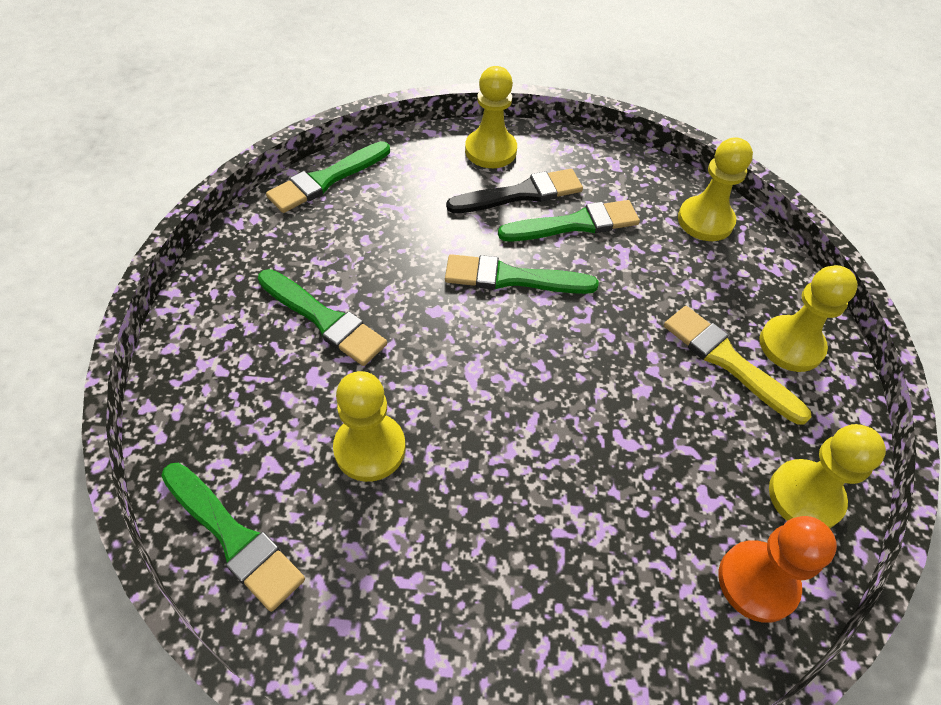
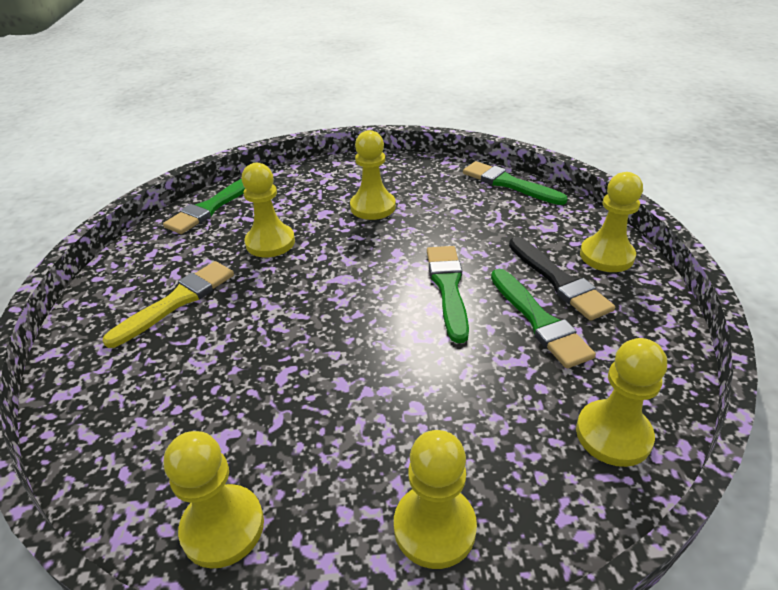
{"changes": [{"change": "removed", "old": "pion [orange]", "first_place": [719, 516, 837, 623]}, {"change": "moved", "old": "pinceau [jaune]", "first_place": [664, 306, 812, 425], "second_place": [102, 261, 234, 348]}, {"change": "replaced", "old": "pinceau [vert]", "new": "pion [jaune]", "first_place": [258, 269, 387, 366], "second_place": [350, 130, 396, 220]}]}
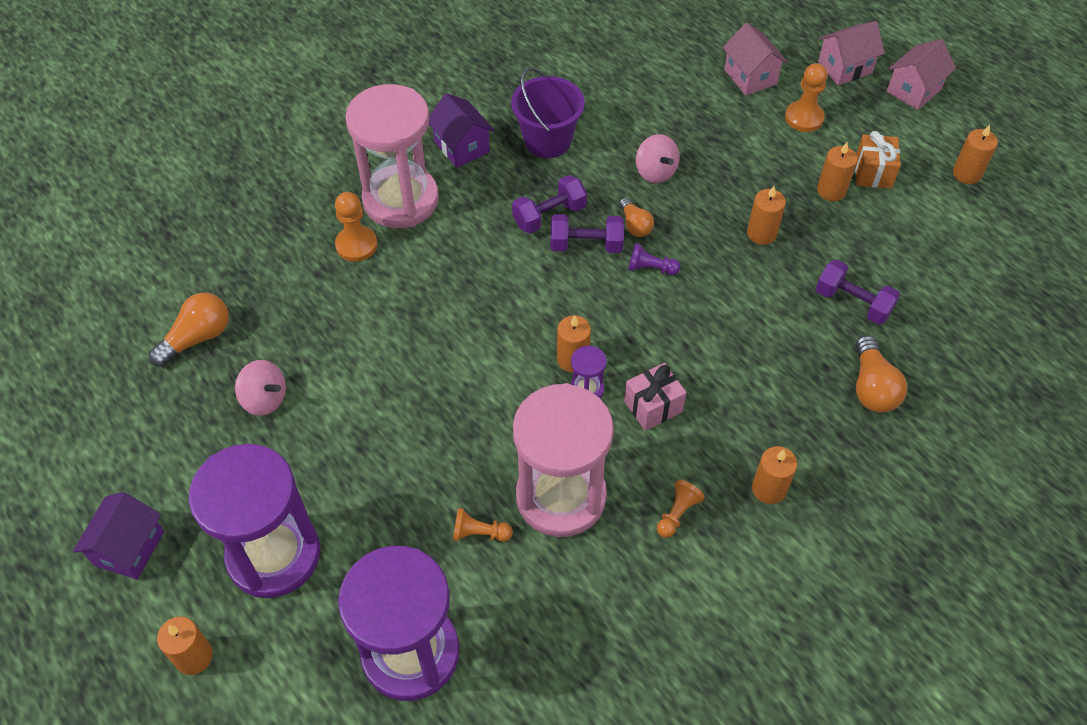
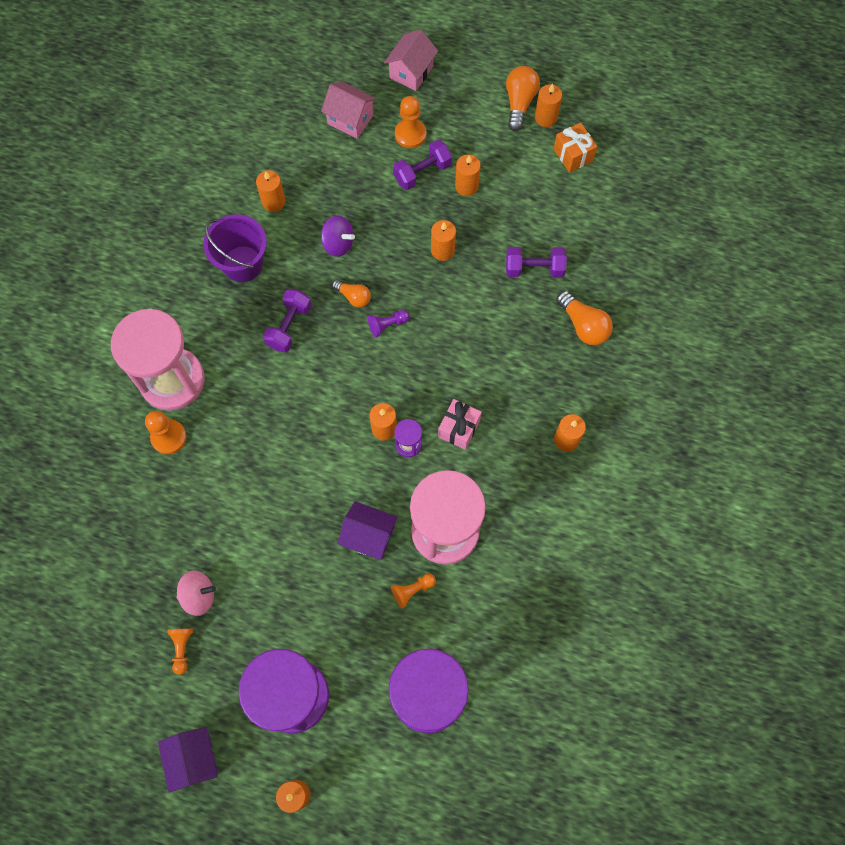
{"changes": [{"change": "removed", "old": "maison [rose]", "first_place": [887, 39, 956, 110]}, {"change": "added", "new": "bougie [orange]", "second_place": [256, 170, 286, 212]}, {"change": "moved", "old": "ampoule [orange]", "first_place": [149, 293, 229, 367], "second_place": [506, 66, 540, 131]}, {"change": "moved", "old": "maison [violet]", "first_place": [429, 93, 494, 168], "second_place": [337, 501, 398, 560]}, {"change": "moved", "old": "haltère [violet]", "first_place": [550, 214, 624, 253], "second_place": [393, 140, 452, 190]}, {"change": "moved", "old": "pion [orange]", "first_place": [657, 479, 705, 538], "second_place": [168, 629, 193, 675]}, {"change": "moved", "old": "cadeau [orange]", "first_place": [855, 131, 901, 188], "second_place": [553, 123, 597, 173]}, {"change": "recoloured", "old": "toupie [rose]", "new": "toupie [violet]", "first_place": [636, 134, 680, 183], "second_place": [321, 216, 355, 257]}]}
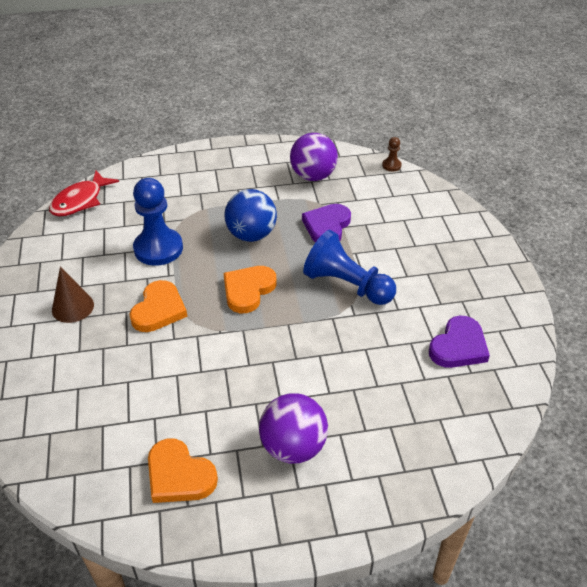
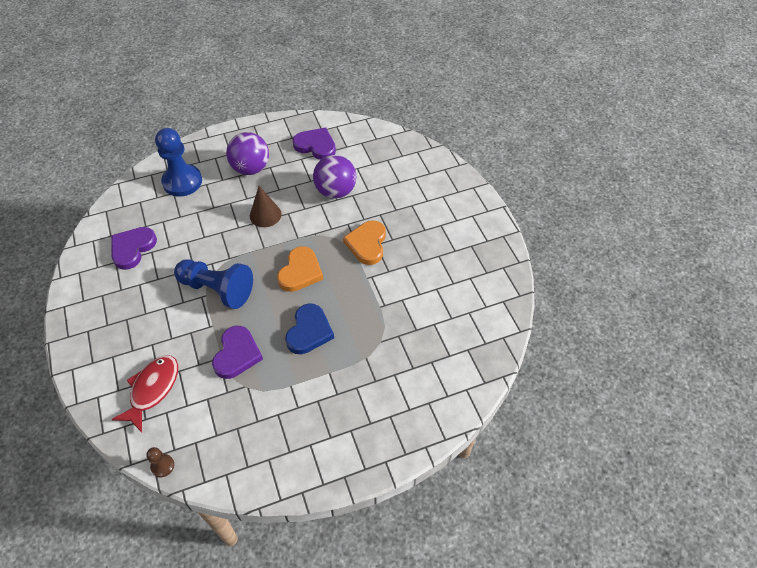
{"changes": [{"change": "moved", "old": "poisson [rouge]", "first_place": [49, 171, 119, 216], "second_place": [111, 355, 178, 432]}, {"change": "moved", "old": "cône [marron]", "first_place": [52, 266, 94, 323], "second_place": [250, 186, 282, 227]}, {"change": "moved", "old": "pion [bleu]", "first_place": [133, 178, 183, 266], "second_place": [155, 128, 202, 197]}, {"change": "moved", "old": "balle [violet]", "first_place": [290, 133, 338, 181], "second_place": [313, 155, 356, 199]}, {"change": "replaced", "old": "balle [bleu]", "new": "cœur [bleu]", "first_place": [224, 189, 277, 242], "second_place": [285, 303, 334, 354]}, {"change": "recoloured", "old": "cœur [orange]", "new": "cœur [violet]", "first_place": [148, 438, 218, 503], "second_place": [293, 128, 336, 160]}]}
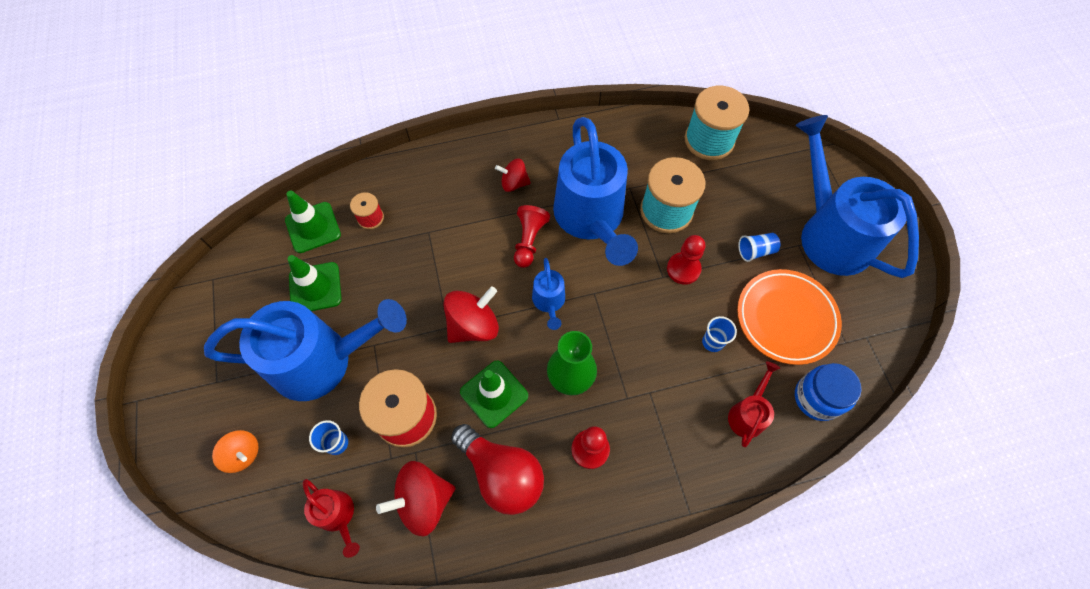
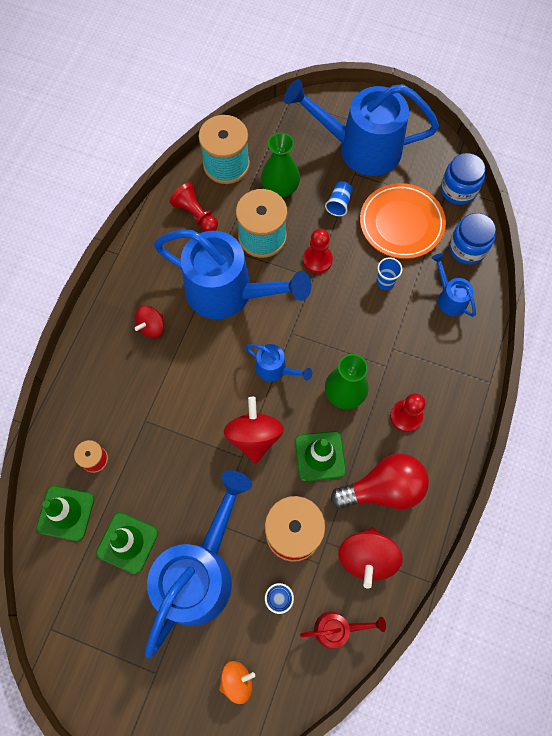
{"changes": [{"change": "added", "new": "vase [vert]", "second_place": [261, 133, 300, 198]}, {"change": "added", "new": "bocal [bleu]", "second_place": [441, 153, 486, 205]}, {"change": "moved", "old": "pion [rouge]", "first_place": [514, 205, 550, 268], "second_place": [170, 182, 218, 232]}, {"change": "recoloured", "old": "arrosoir [rouge]", "new": "arrosoir [bleu]", "first_place": [728, 361, 780, 447], "second_place": [432, 253, 476, 317]}]}
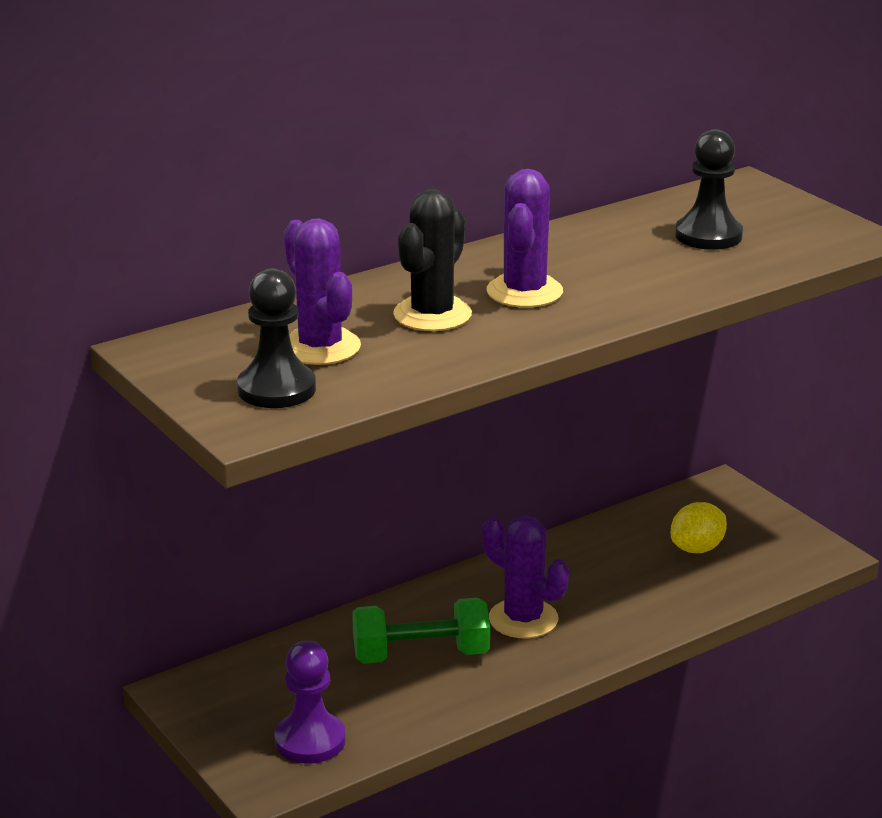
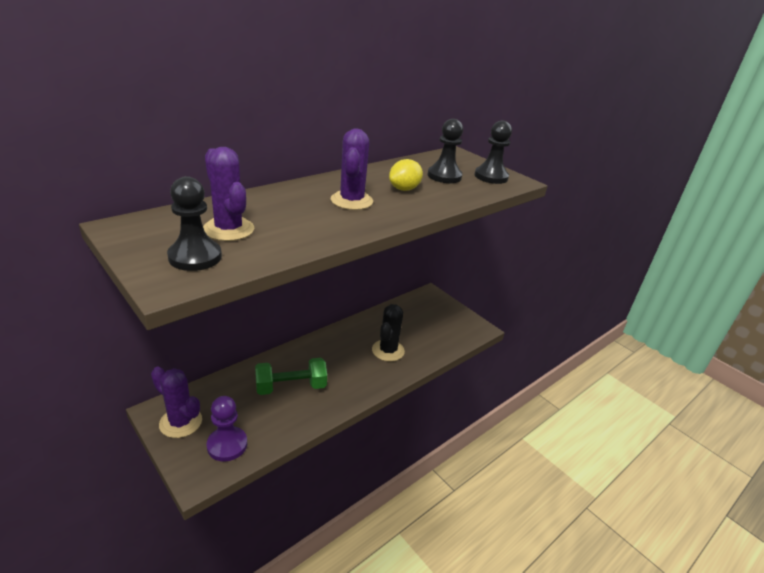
{"changes": [{"change": "added", "new": "pion [noir]", "second_place": [474, 121, 512, 184]}, {"change": "moved", "old": "cactus [noir]", "first_place": [393, 189, 472, 331], "second_place": [372, 304, 405, 362]}, {"change": "moved", "old": "cactus [violet]", "first_place": [483, 516, 569, 638], "second_place": [151, 367, 202, 438]}, {"change": "moved", "old": "citron [jaune]", "first_place": [671, 502, 727, 553], "second_place": [389, 159, 423, 191]}]}
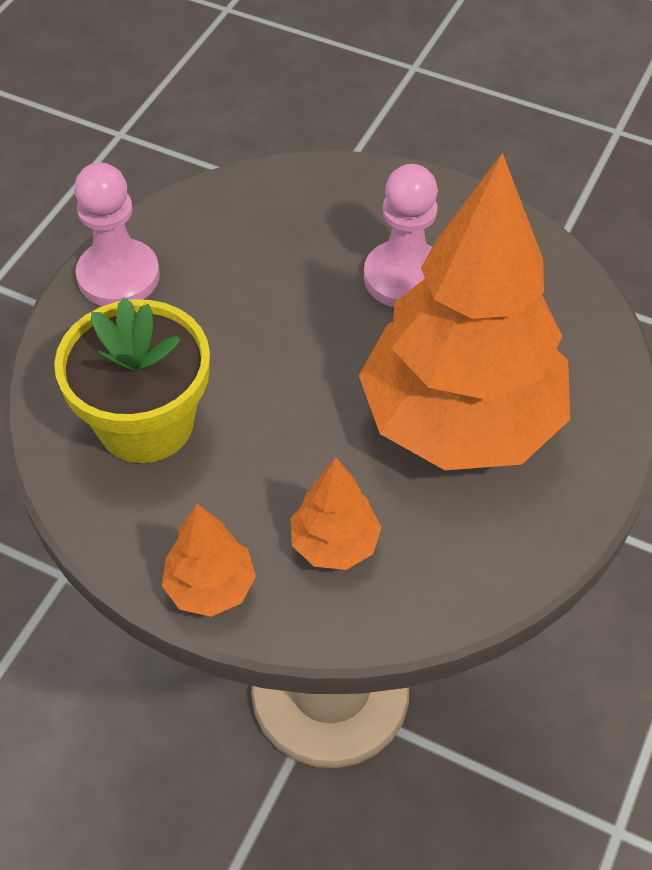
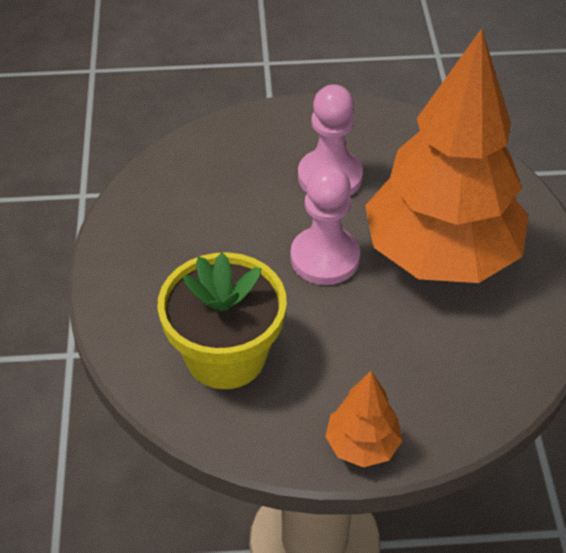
{"changes": [{"change": "removed", "old": "arbre [orange]", "first_place": [290, 458, 382, 570]}, {"change": "moved", "old": "pion [rose]", "first_place": [74, 163, 160, 306], "second_place": [290, 165, 360, 285]}]}
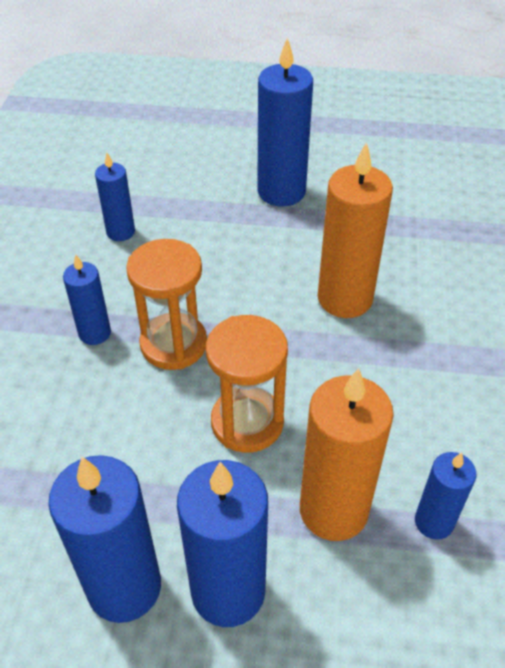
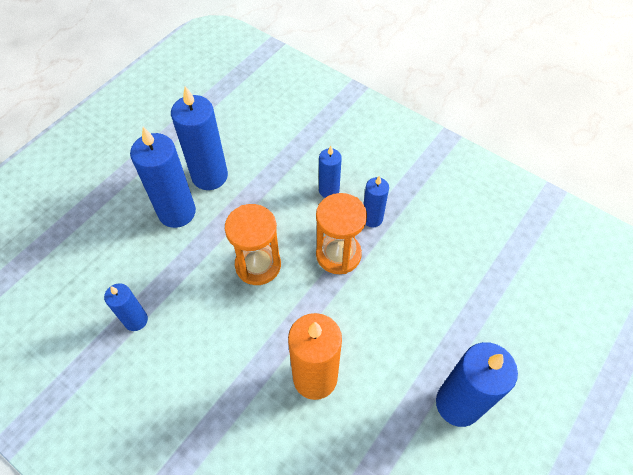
{"changes": [{"change": "removed", "old": "bougie [orange]", "first_place": [300, 368, 394, 541]}, {"change": "moved", "old": "bougie [bleu]", "first_place": [95, 153, 135, 241], "second_place": [319, 146, 342, 198]}]}
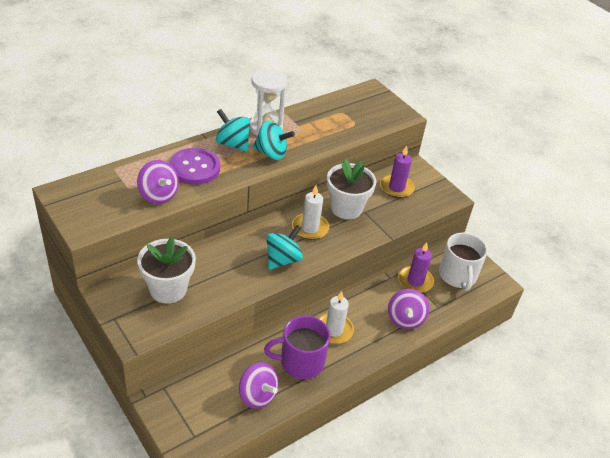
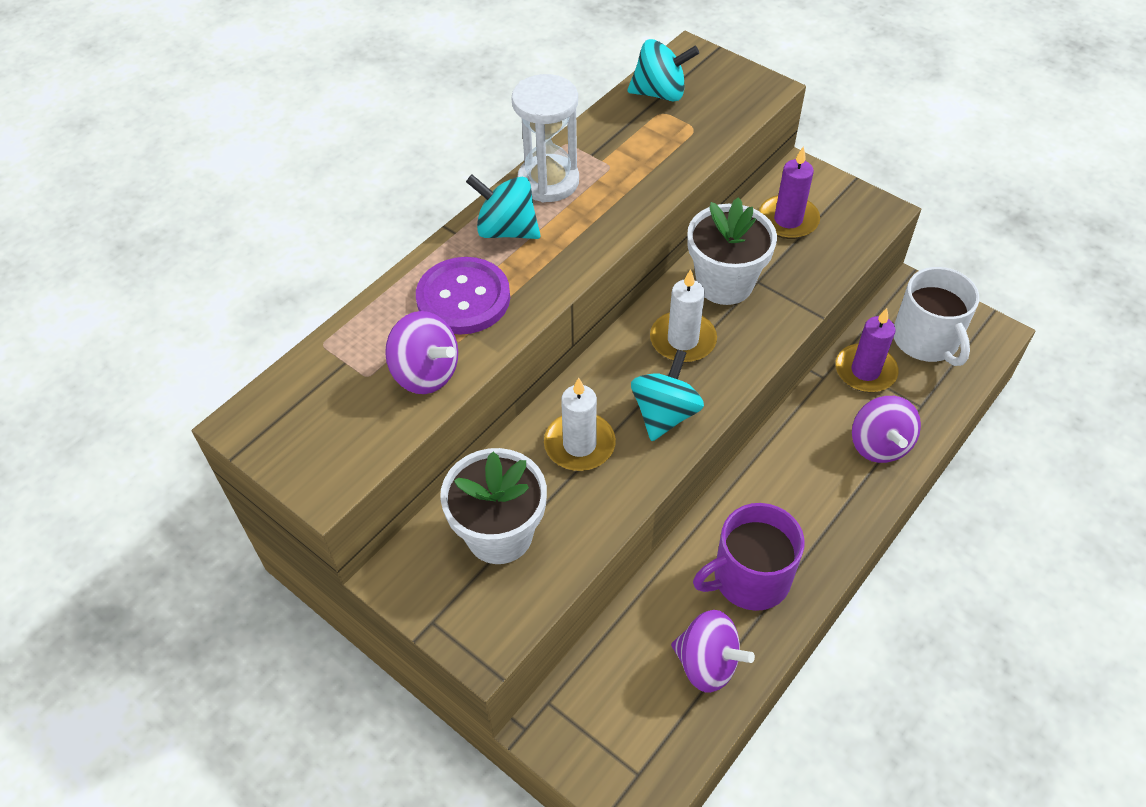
{"changes": [{"change": "moved", "old": "toupie [turquoise]", "first_place": [253, 121, 295, 160], "second_place": [627, 39, 699, 101]}, {"change": "moved", "old": "bougie [blanc]", "first_place": [318, 291, 354, 344], "second_place": [544, 377, 616, 471]}]}
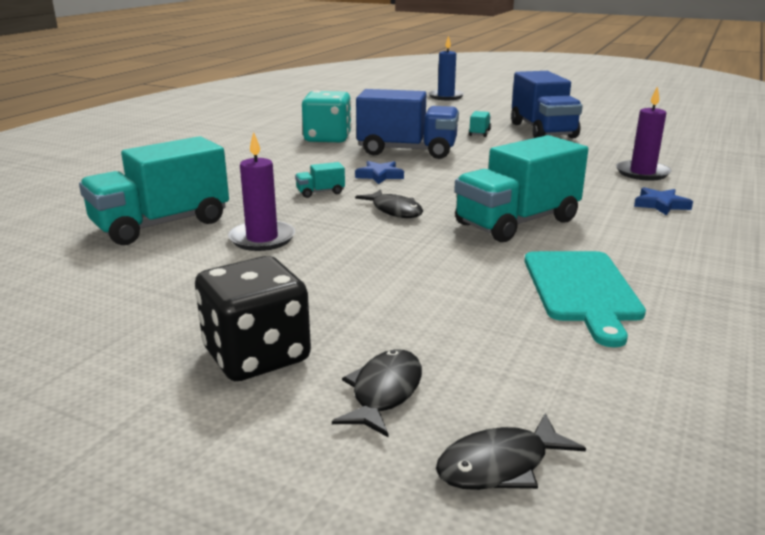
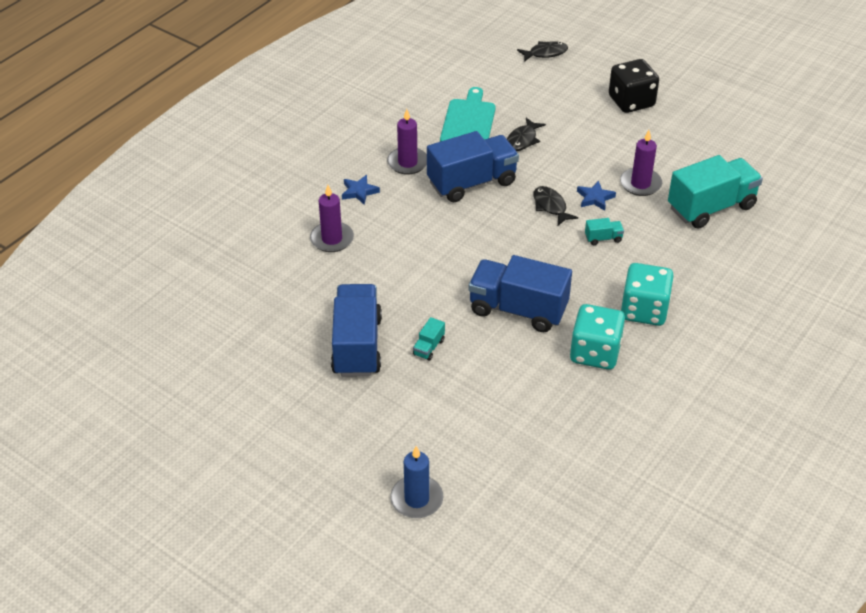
{"changes": [{"change": "added", "new": "bougie [violet]", "second_place": [387, 109, 427, 175]}, {"change": "added", "new": "dé [turquoise]", "second_place": [621, 263, 674, 326]}, {"change": "moved", "old": "poisson [noir]", "first_place": [332, 349, 422, 438], "second_place": [507, 118, 546, 151]}, {"change": "moved", "old": "étoile [bleu]", "first_place": [355, 161, 404, 184], "second_place": [577, 181, 616, 211]}, {"change": "recoloured", "old": "camion [turquoise]", "new": "camion [bleu]", "first_place": [454, 135, 588, 242], "second_place": [427, 131, 519, 202]}]}
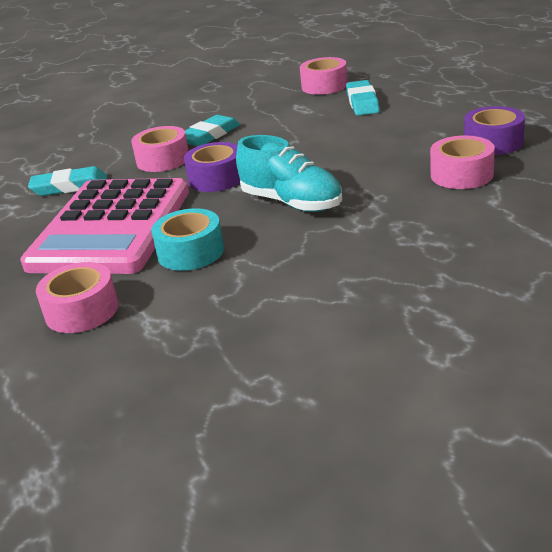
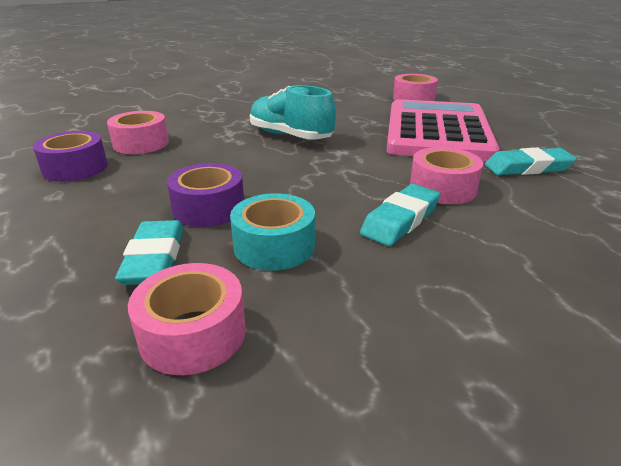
{"changes": [{"change": "moved", "old": "ruban adhésif [turquoise]", "first_place": [151, 208, 224, 271], "second_place": [230, 193, 315, 271]}, {"change": "moved", "old": "ruban adhésif [violet]", "first_place": [184, 142, 240, 192], "second_place": [167, 163, 244, 227]}]}
